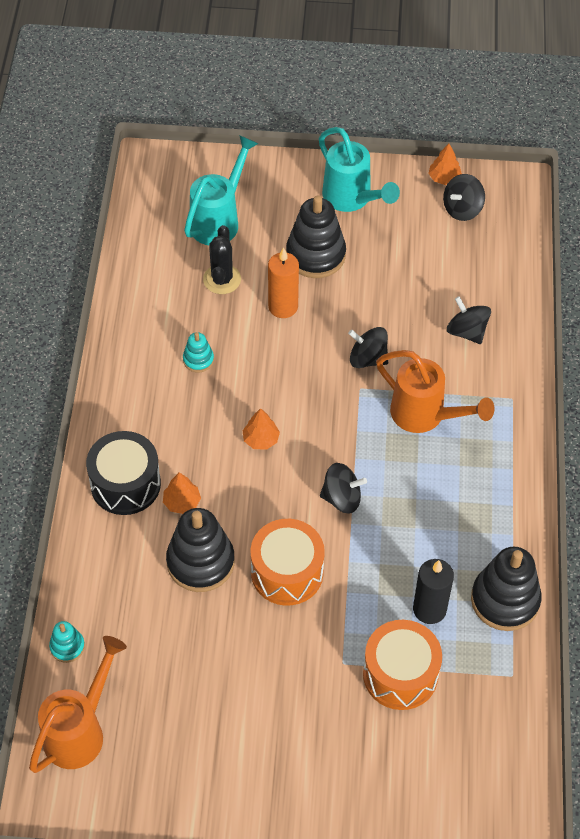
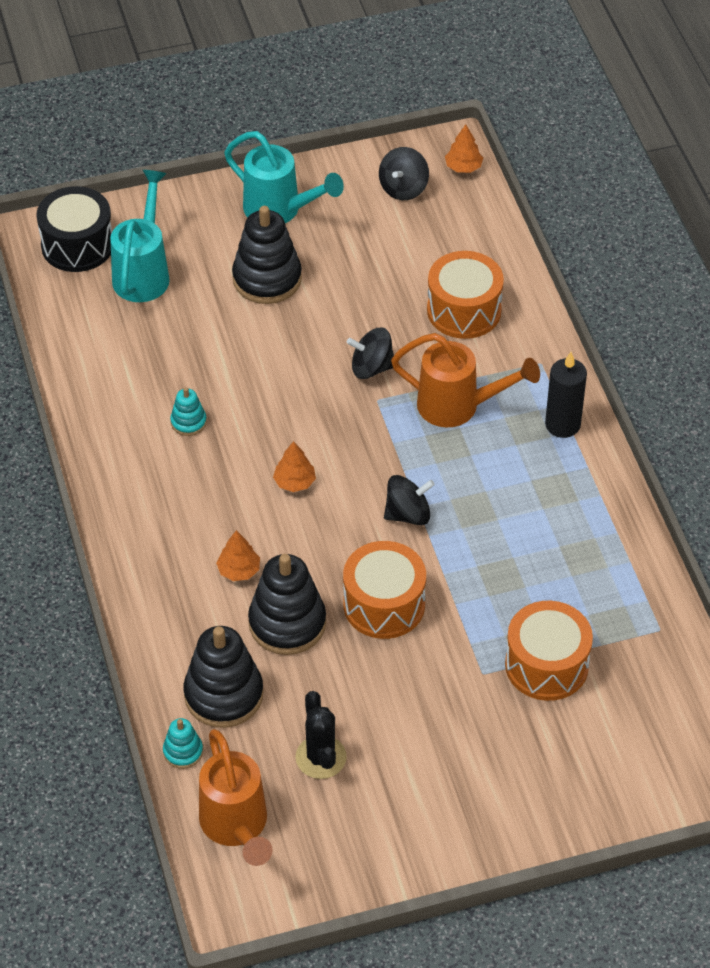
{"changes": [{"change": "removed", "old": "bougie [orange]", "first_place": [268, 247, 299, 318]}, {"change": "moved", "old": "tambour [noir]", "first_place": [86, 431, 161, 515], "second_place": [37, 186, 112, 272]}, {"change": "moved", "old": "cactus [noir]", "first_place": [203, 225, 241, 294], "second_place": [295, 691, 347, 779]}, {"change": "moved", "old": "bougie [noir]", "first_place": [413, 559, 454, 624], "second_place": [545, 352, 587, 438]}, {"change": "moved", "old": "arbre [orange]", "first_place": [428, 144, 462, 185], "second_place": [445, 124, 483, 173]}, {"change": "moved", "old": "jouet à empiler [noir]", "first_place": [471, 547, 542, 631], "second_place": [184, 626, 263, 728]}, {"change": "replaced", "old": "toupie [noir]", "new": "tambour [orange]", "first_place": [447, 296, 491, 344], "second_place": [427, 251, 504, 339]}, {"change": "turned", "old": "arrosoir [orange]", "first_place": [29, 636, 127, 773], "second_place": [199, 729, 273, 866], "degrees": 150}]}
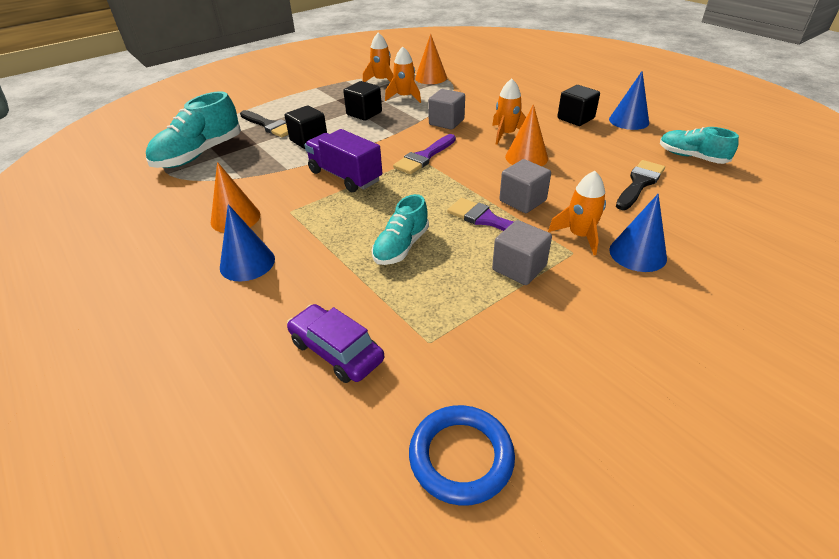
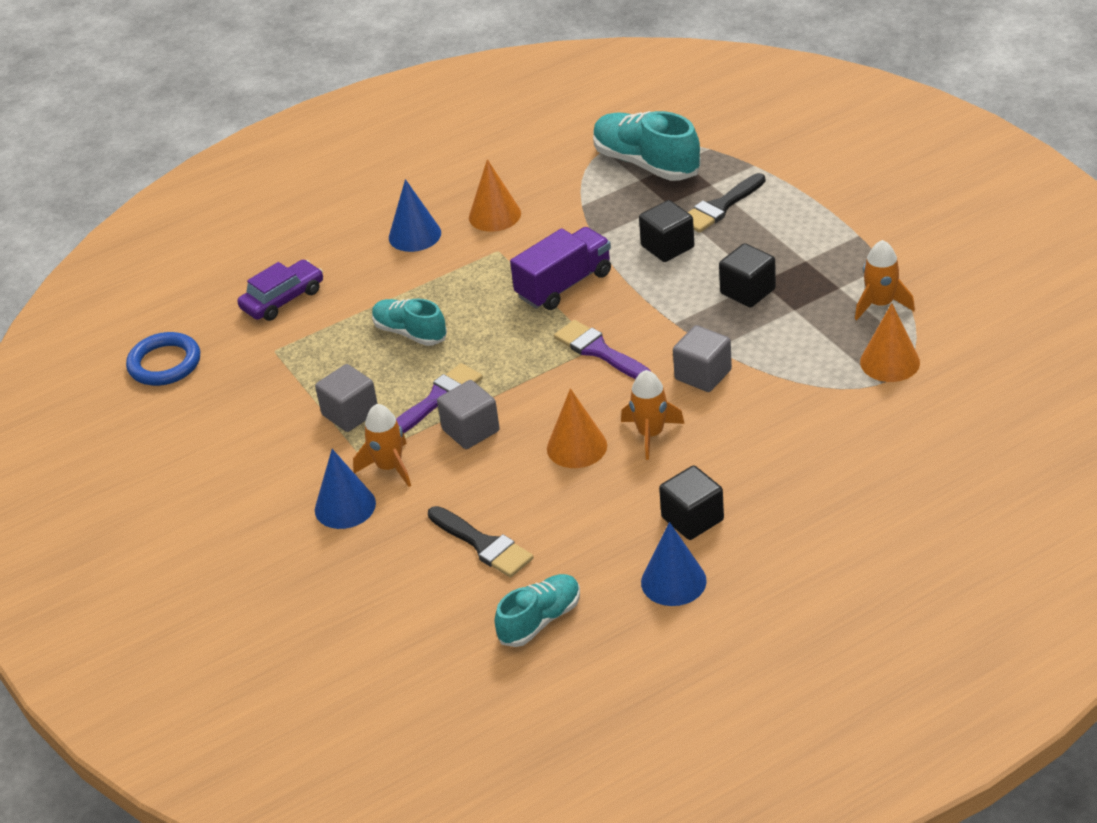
{"changes": [{"change": "removed", "old": "fusée [orange]", "first_place": [385, 47, 421, 103]}]}
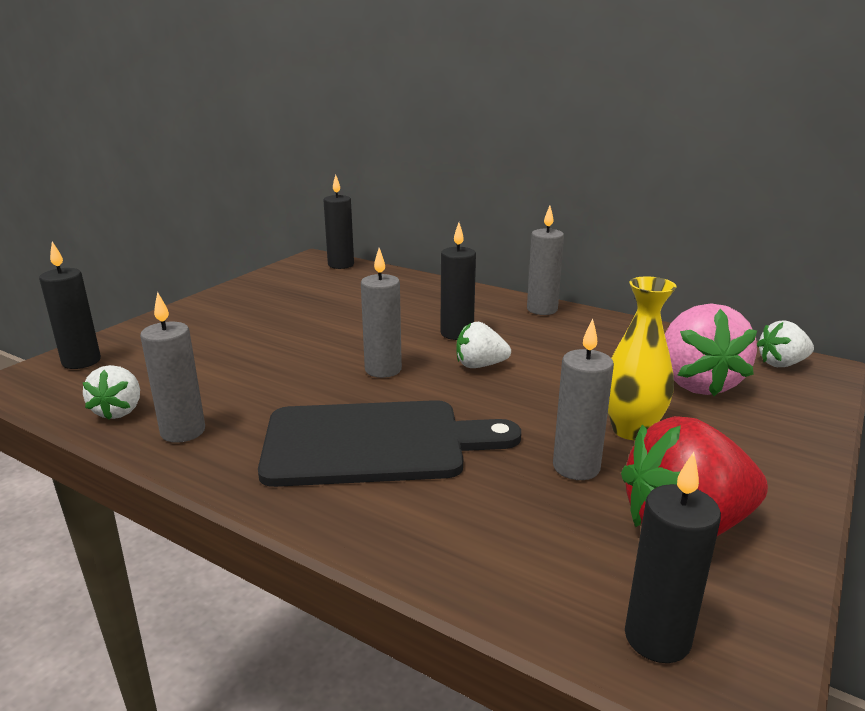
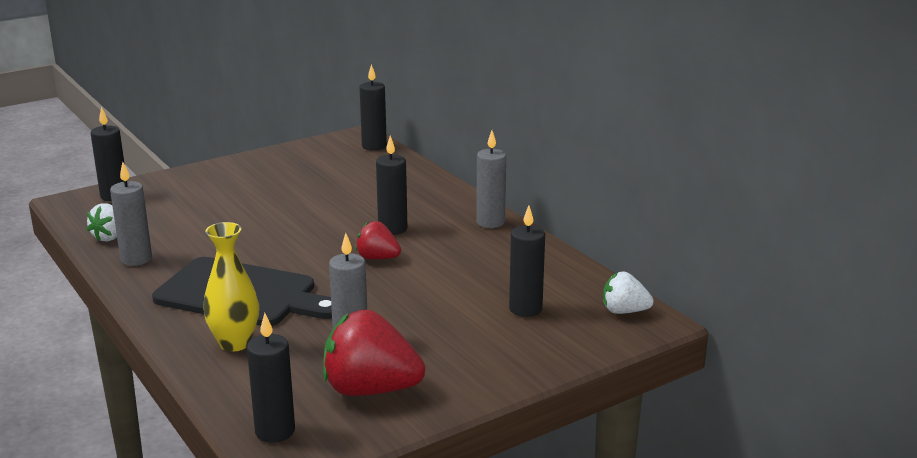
{"changes": [{"change": "removed", "old": "bougie [gris]", "first_place": [361, 248, 402, 378]}, {"change": "moved", "old": "vase [jaune]", "first_place": [608, 276, 677, 440], "second_place": [203, 222, 259, 352]}, {"change": "replaced", "old": "fraise [rose]", "new": "bougie [noir]", "first_place": [665, 303, 757, 396], "second_place": [509, 205, 545, 317]}, {"change": "recoloured", "old": "fraise [blanc]", "new": "fraise [rouge]", "first_place": [456, 322, 511, 368], "second_place": [355, 221, 401, 259]}]}
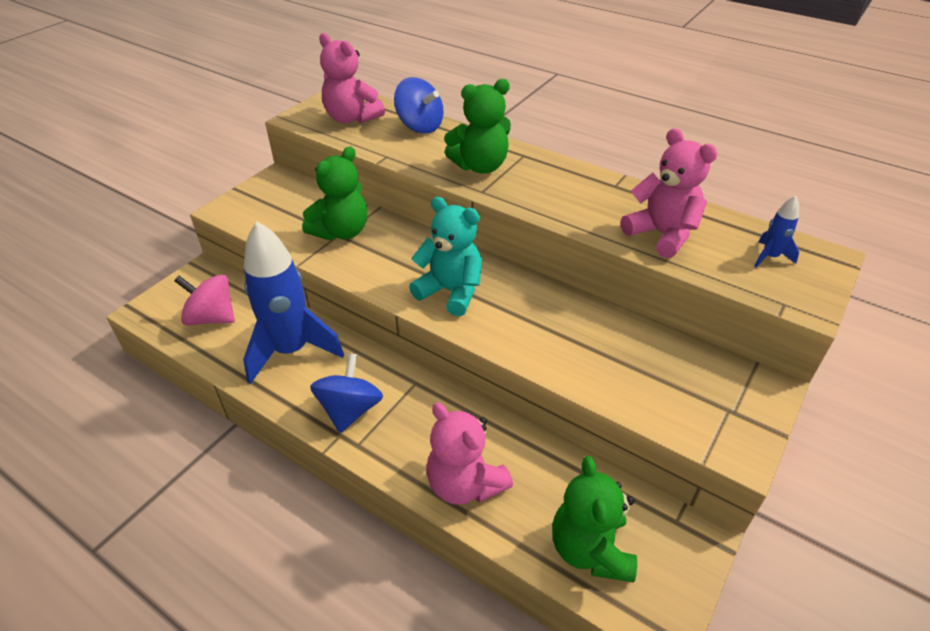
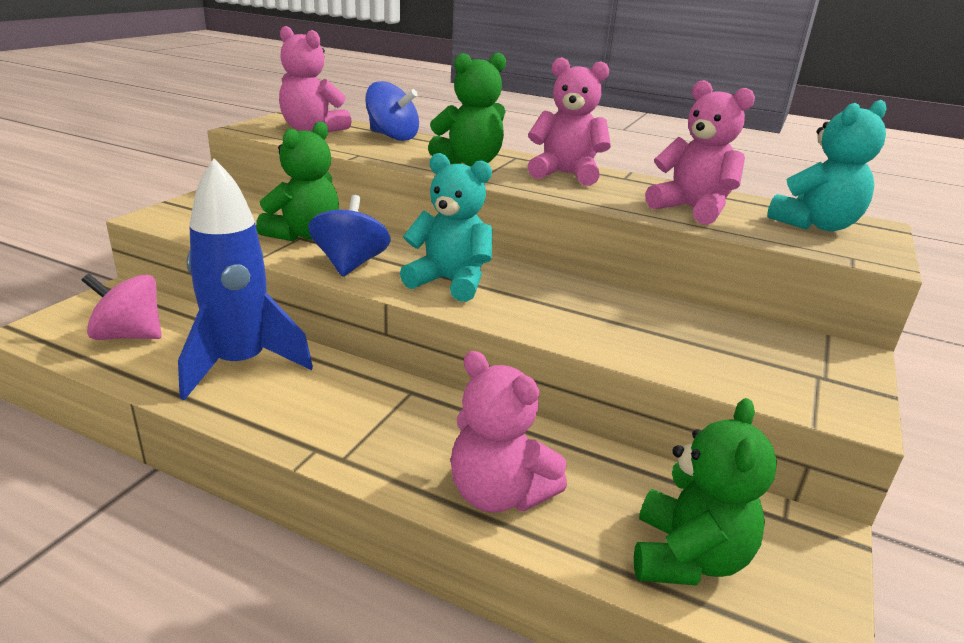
{"changes": [{"change": "added", "new": "ours en peluche [rose]", "second_place": [528, 57, 611, 186]}, {"change": "moved", "old": "toupie [bleu]", "first_place": [310, 353, 383, 433], "second_place": [308, 195, 391, 277]}, {"change": "replaced", "old": "fusée [bleu]", "new": "ours en peluche [turquoise]", "first_place": [754, 196, 799, 267], "second_place": [767, 100, 887, 231]}, {"change": "turned", "old": "ours en peluche [vert]", "first_place": [552, 456, 637, 583], "second_place": [634, 398, 777, 586], "degrees": -150}]}
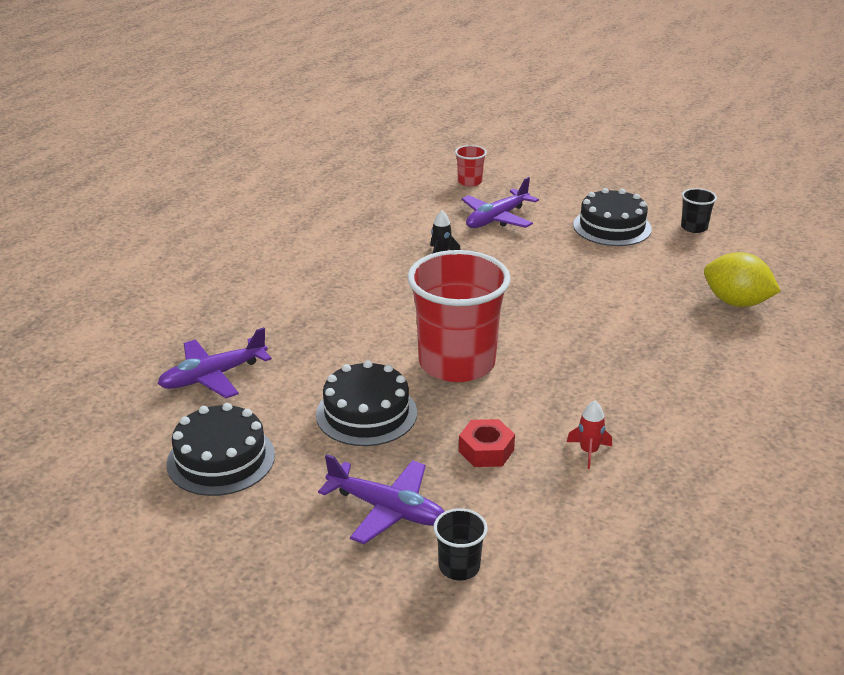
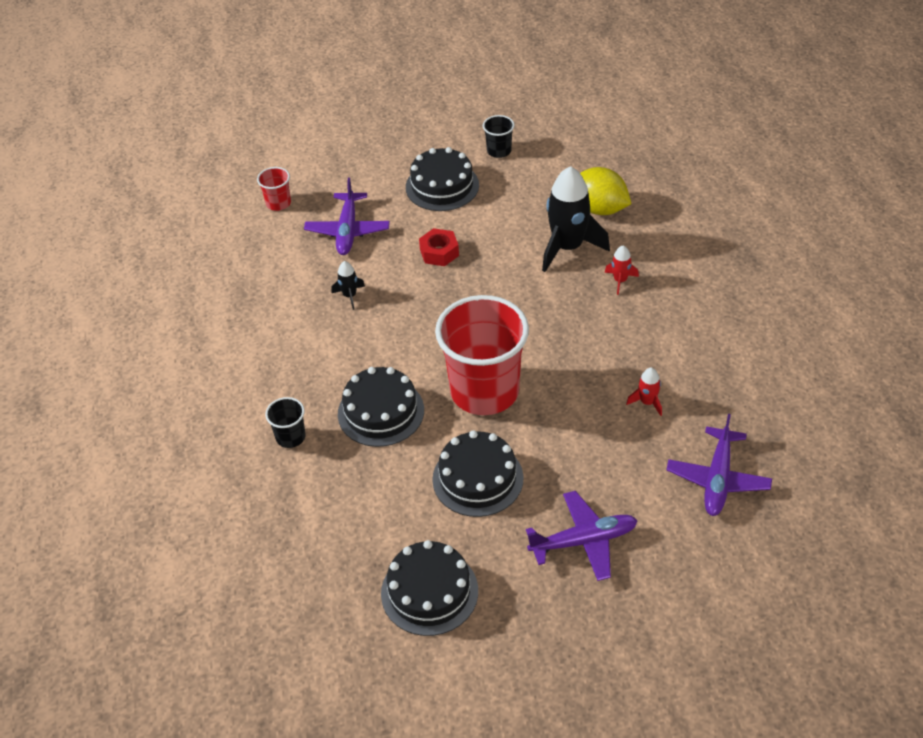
{"changes": [{"change": "added", "new": "gâteau [noir]", "second_place": [338, 367, 424, 447]}, {"change": "added", "new": "fusée [noir]", "second_place": [542, 166, 610, 272]}, {"change": "added", "new": "fusée [rouge]", "second_place": [605, 245, 639, 295]}, {"change": "moved", "old": "avion [violet]", "first_place": [158, 327, 272, 398], "second_place": [666, 414, 772, 516]}, {"change": "moved", "old": "gobelet [noir]", "first_place": [434, 508, 488, 580], "second_place": [265, 397, 306, 448]}, {"change": "moved", "old": "écrou [rouge]", "first_place": [459, 419, 515, 467], "second_place": [419, 228, 459, 266]}, {"change": "turned", "old": "citron [jaune]", "first_place": [704, 252, 781, 307], "second_place": [580, 167, 632, 215], "degrees": 45}]}
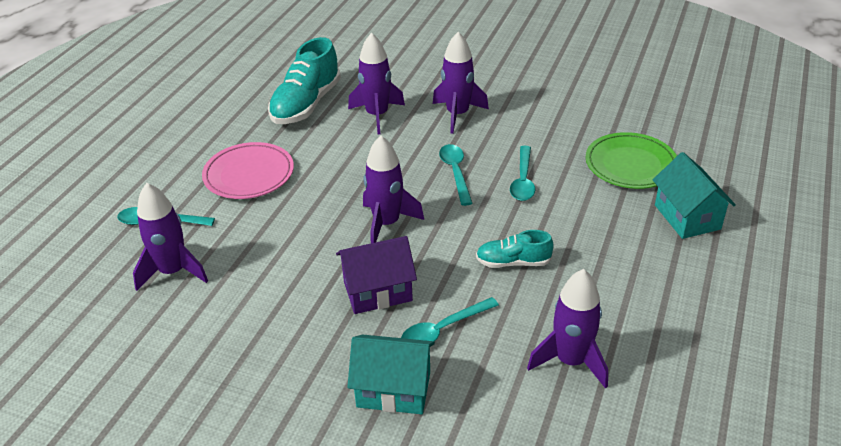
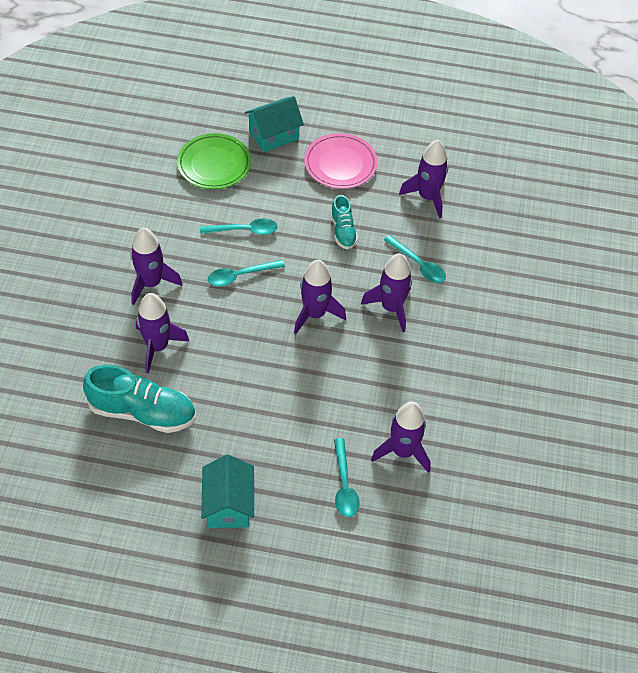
{"changes": [{"change": "moved", "old": "assiette [rose]", "first_place": [202, 142, 294, 199], "second_place": [304, 133, 378, 189]}, {"change": "moved", "old": "maison [turquoise]", "first_place": [347, 334, 435, 414], "second_place": [201, 455, 254, 528]}, {"change": "replaced", "old": "maison [violet]", "new": "fusée [violet]", "first_place": [336, 236, 417, 314], "second_place": [361, 253, 412, 332]}]}
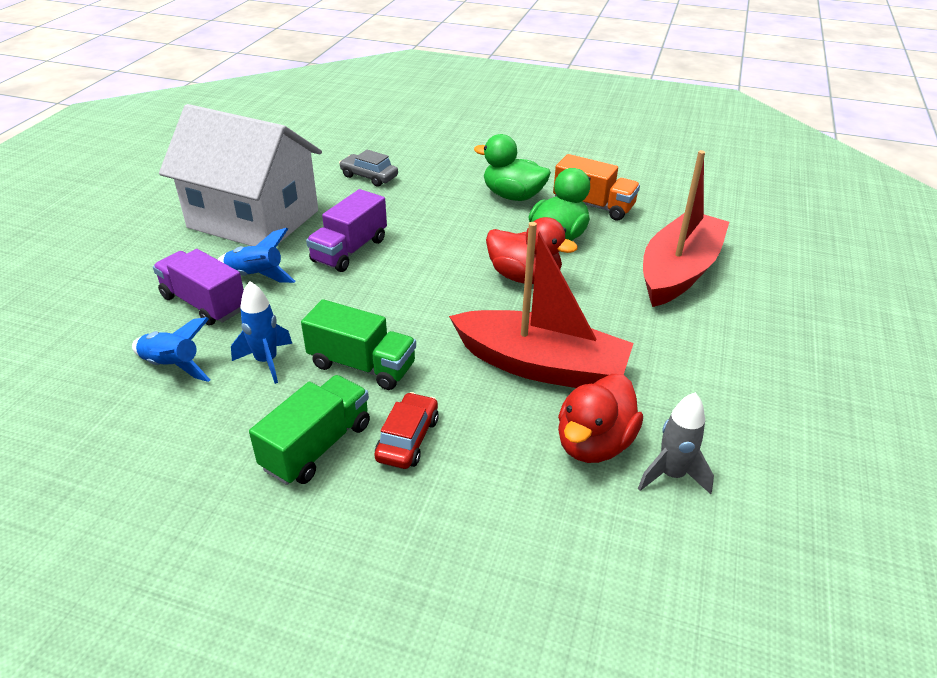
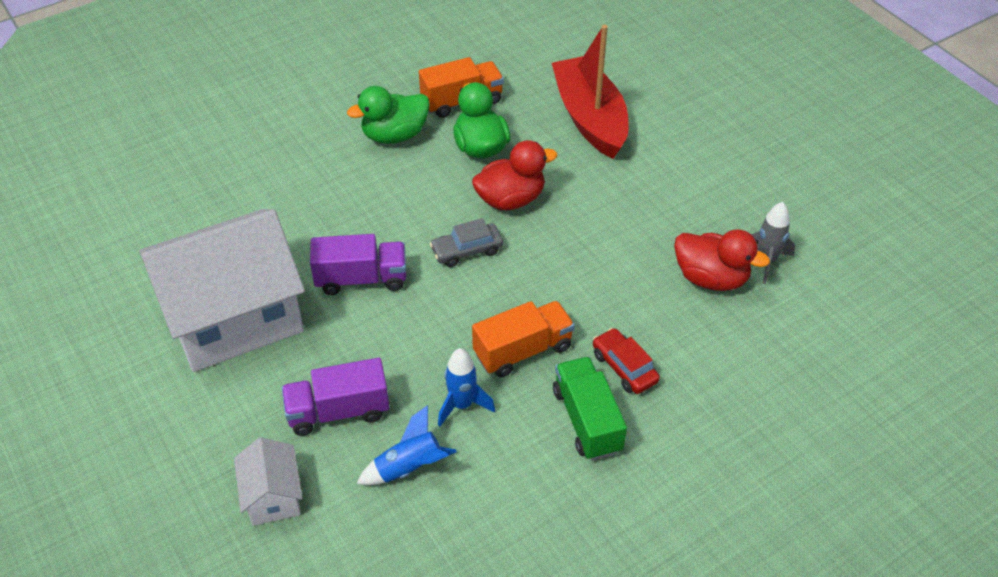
{"changes": [{"change": "removed", "old": "fusée [bleu]", "first_place": [217, 228, 295, 283]}, {"change": "removed", "old": "bateau [rouge]", "first_place": [449, 222, 634, 388]}, {"change": "added", "new": "maison [blanc]", "second_place": [234, 437, 302, 526]}, {"change": "moved", "old": "voiture [gris]", "first_place": [339, 150, 398, 187], "second_place": [430, 218, 503, 267]}, {"change": "recoloured", "old": "camion [vert]", "new": "camion [orange]", "first_place": [301, 299, 416, 390], "second_place": [472, 301, 575, 377]}, {"change": "turned", "old": "camion [violet]", "first_place": [306, 189, 387, 272], "second_place": [310, 234, 406, 295], "degrees": -75}, {"change": "turned", "old": "canard [rouge]", "first_place": [558, 374, 643, 463], "second_place": [674, 230, 770, 291], "degrees": -45}]}
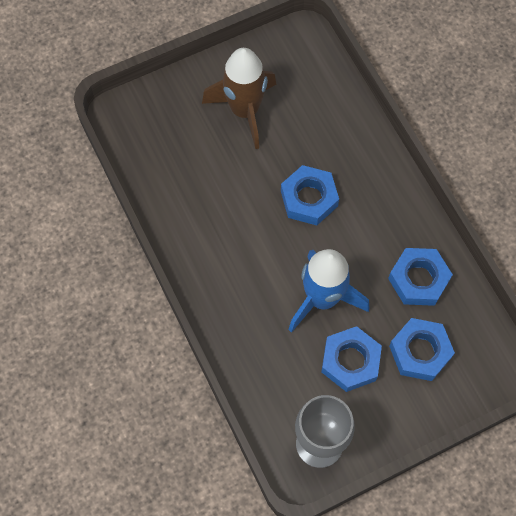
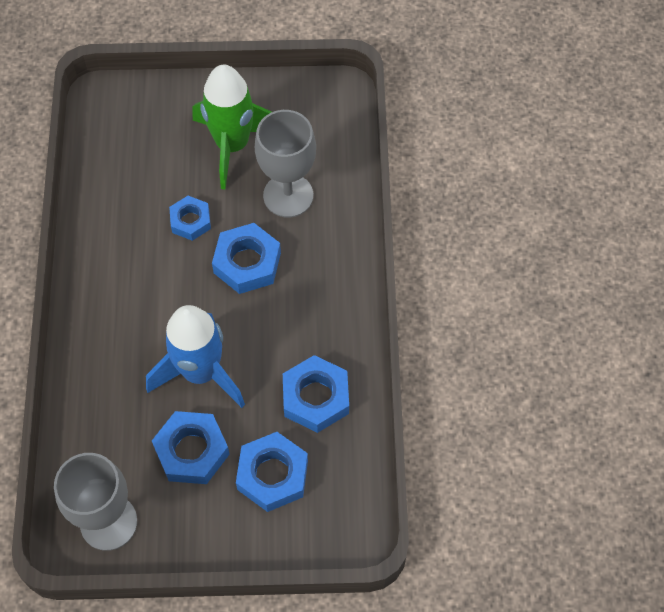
{"changes": [{"change": "added", "new": "écrou [bleu]", "second_place": [169, 196, 211, 241]}, {"change": "added", "new": "verre à pied [gris]", "second_place": [255, 110, 316, 218]}, {"change": "recoloured", "old": "fusée [marron]", "new": "fusée [vert]", "first_place": [202, 48, 276, 149], "second_place": [193, 65, 271, 190]}]}
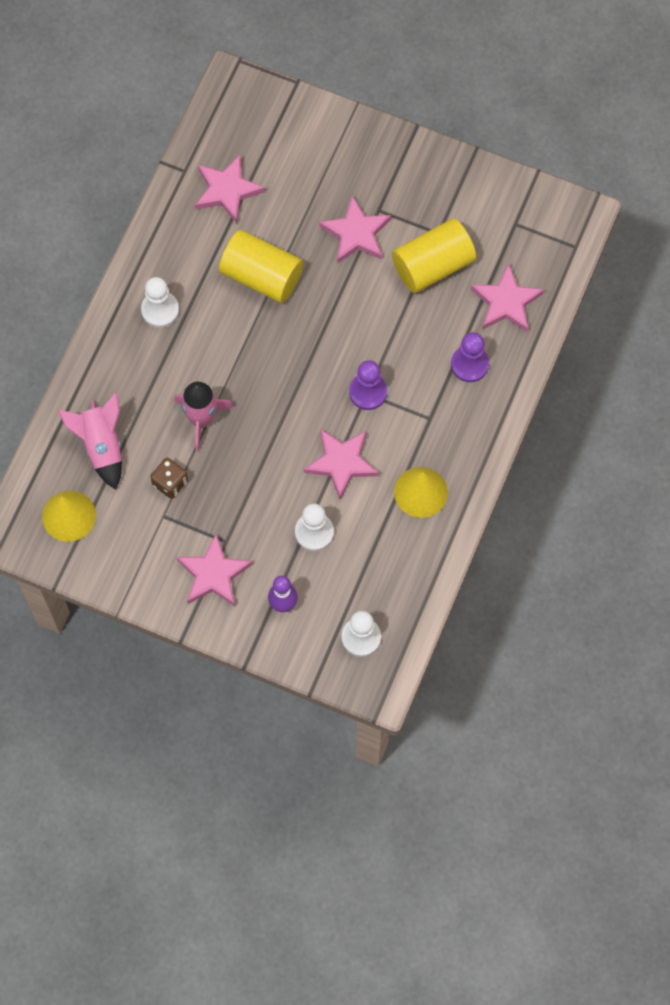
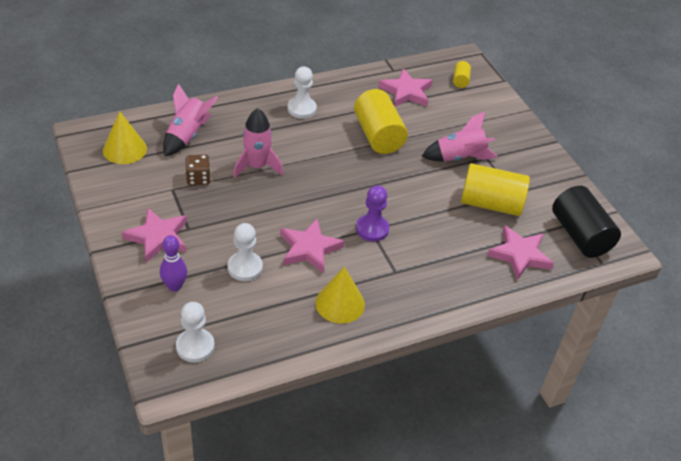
{"changes": [{"change": "removed", "old": "pion [violet]", "first_place": [451, 332, 489, 382]}, {"change": "added", "new": "cylindre [jaune]", "second_place": [453, 61, 471, 88]}, {"change": "added", "new": "cylindre [noir]", "second_place": [552, 186, 621, 258]}, {"change": "replaced", "old": "étoile [rose]", "new": "fusée [rose]", "first_place": [319, 195, 391, 264], "second_place": [422, 112, 497, 162]}]}
